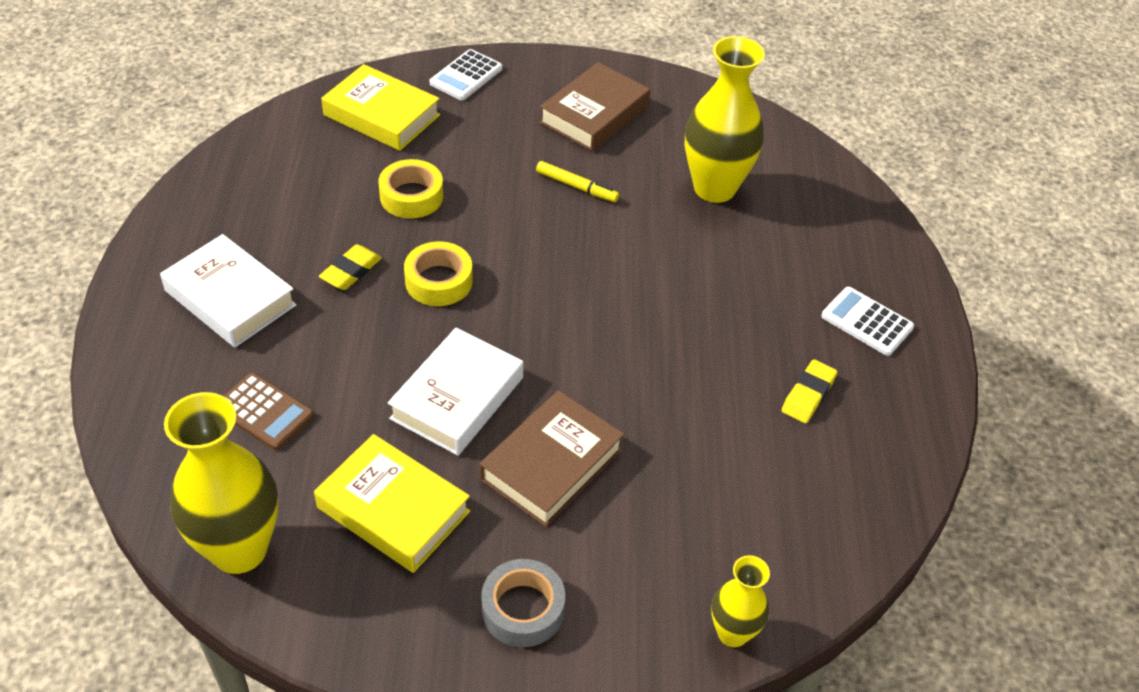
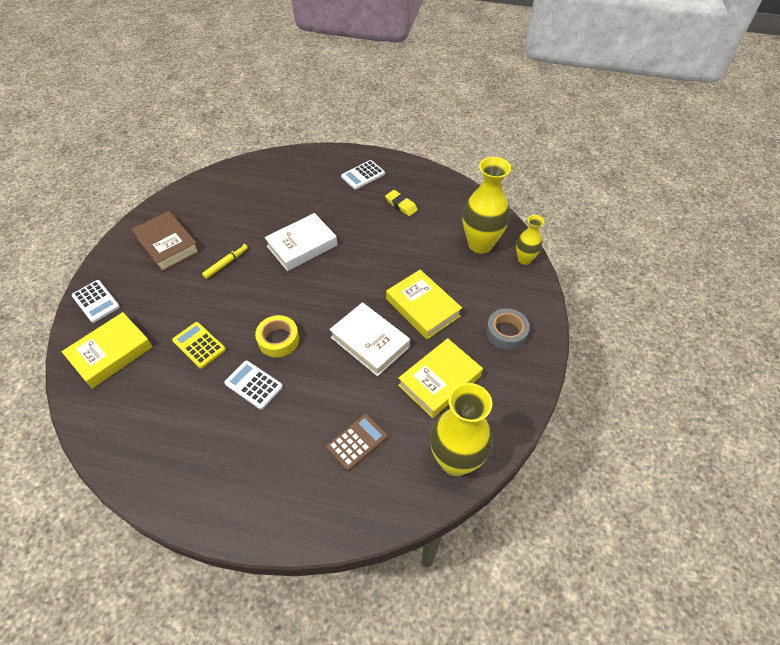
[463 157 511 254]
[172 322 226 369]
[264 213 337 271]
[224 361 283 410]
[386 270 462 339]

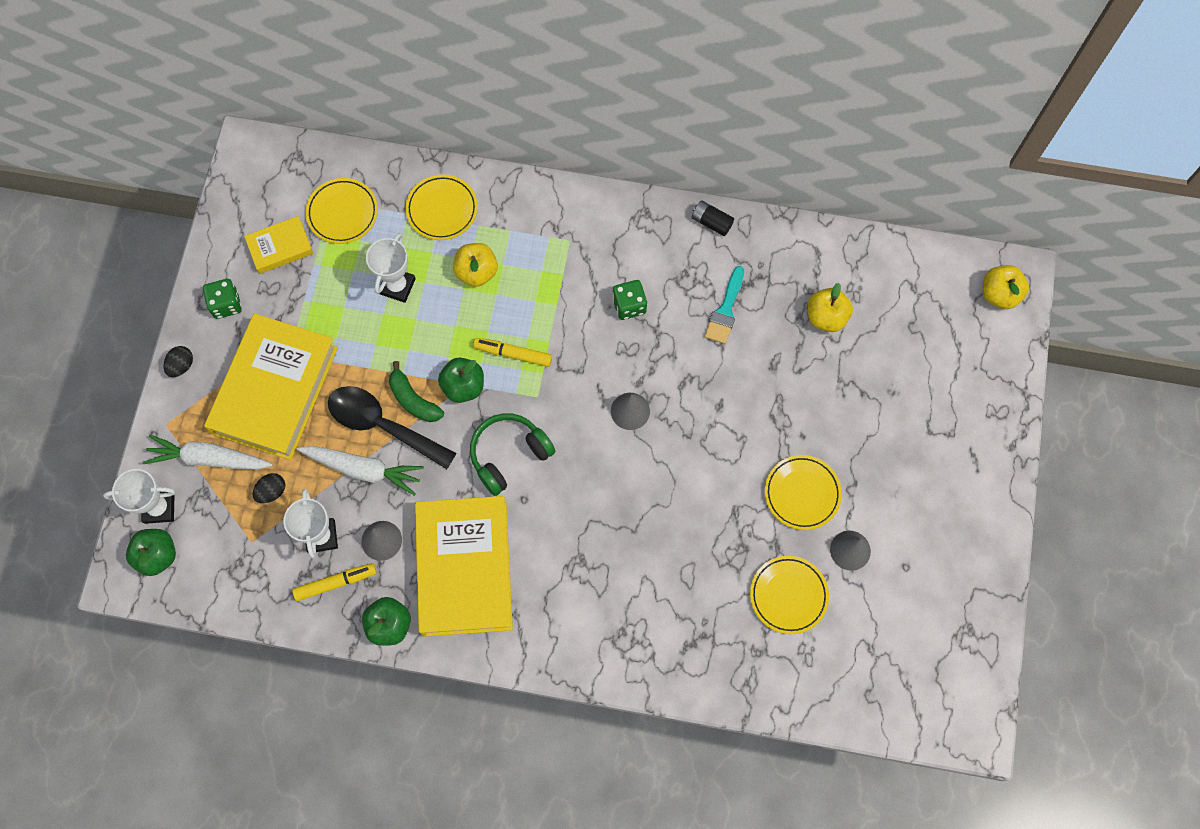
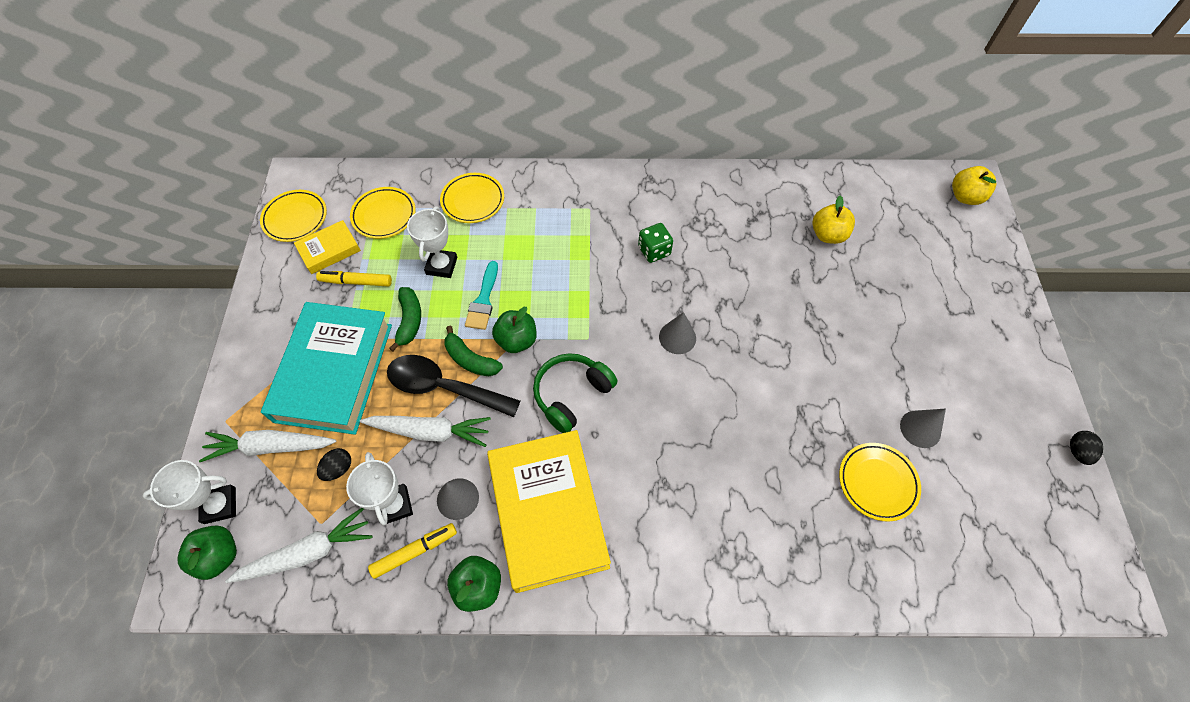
[692 200 734 236] (first image)
[453 243 498 287] (first image)
[465 261 498 330]
[203 279 242 319] (first image)
[261 302 392 435]
[316 271 392 286]
[1070 431 1103 465]
[260 190 327 242]
[389 287 421 351]
[225 508 373 583]

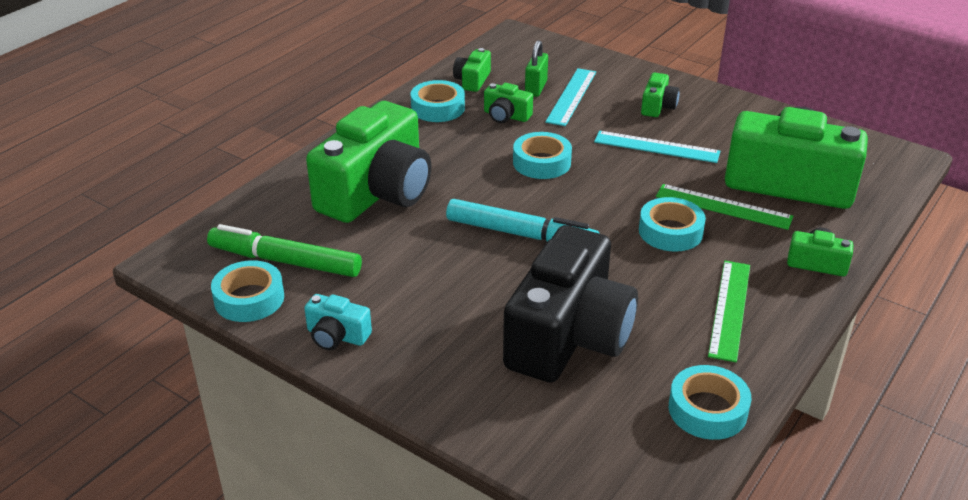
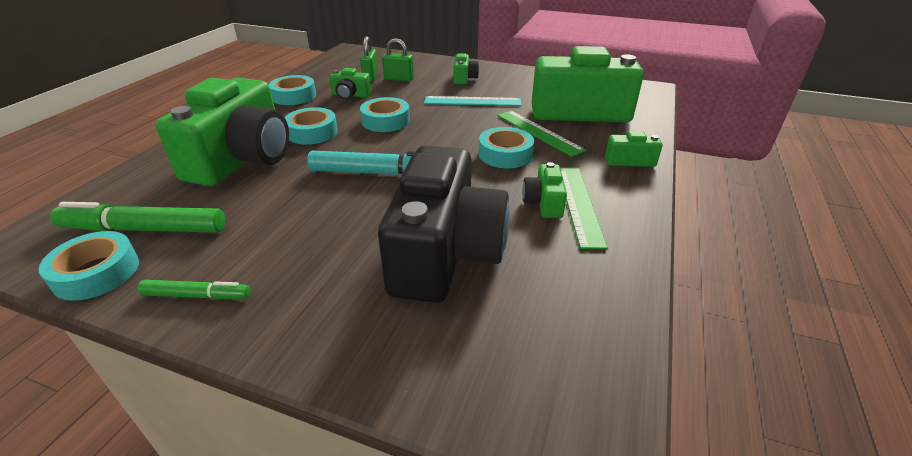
[522 162 567 218]
[382 38 414 82]
[497 111 586 157]
[138 280 250 300]
[285 107 338 145]

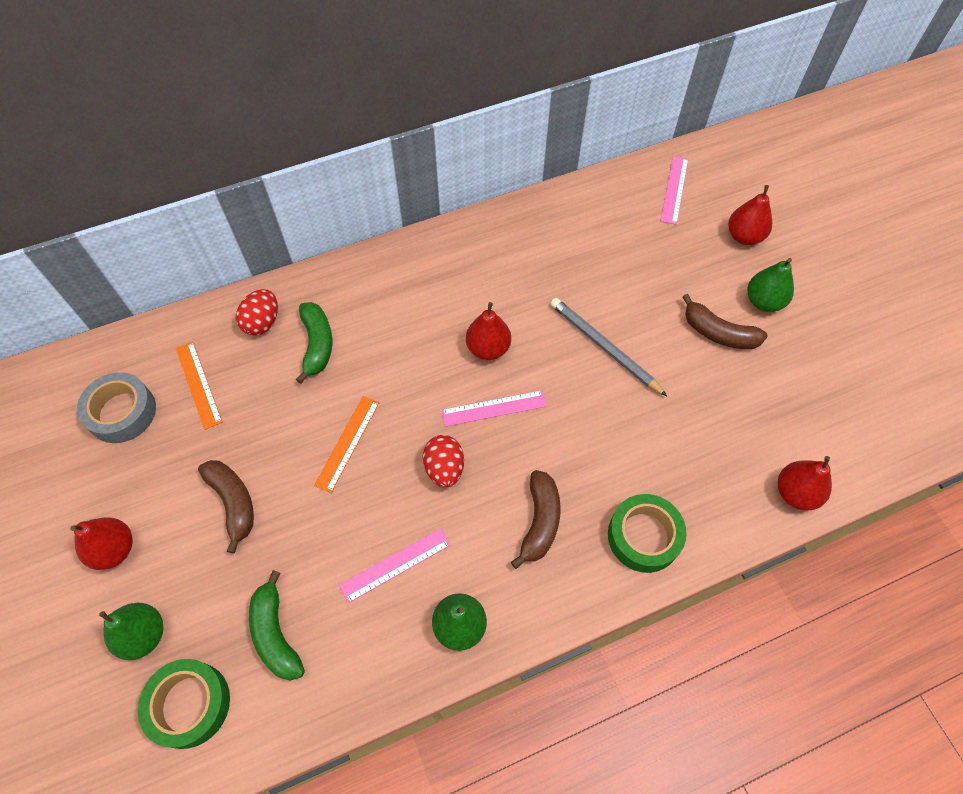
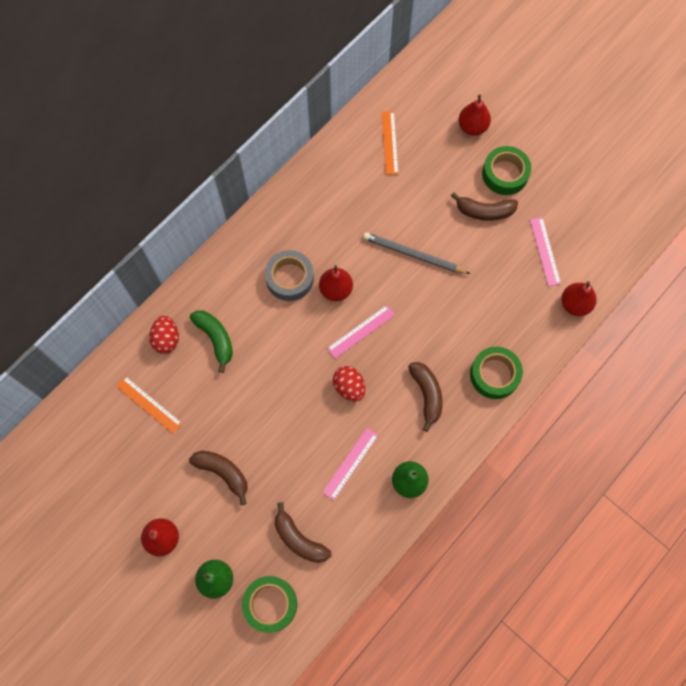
[530 217 561 286]
[482 146 531 195]
[265 250 314 301]
[382 111 399 175]
[275 502 332 563]

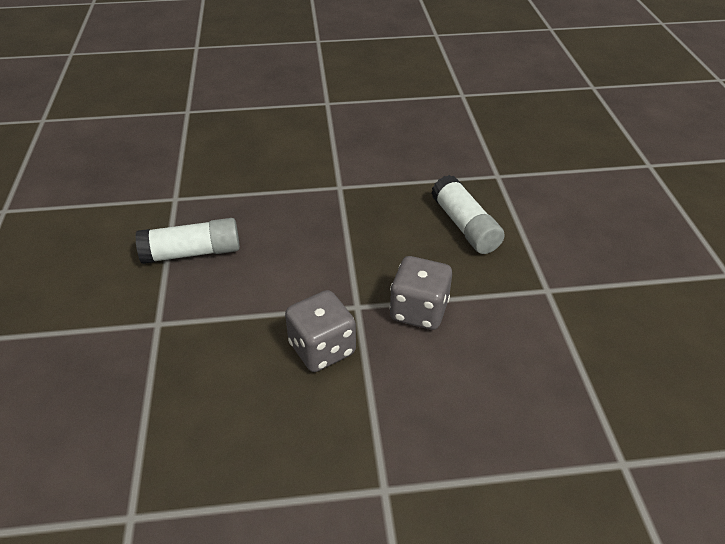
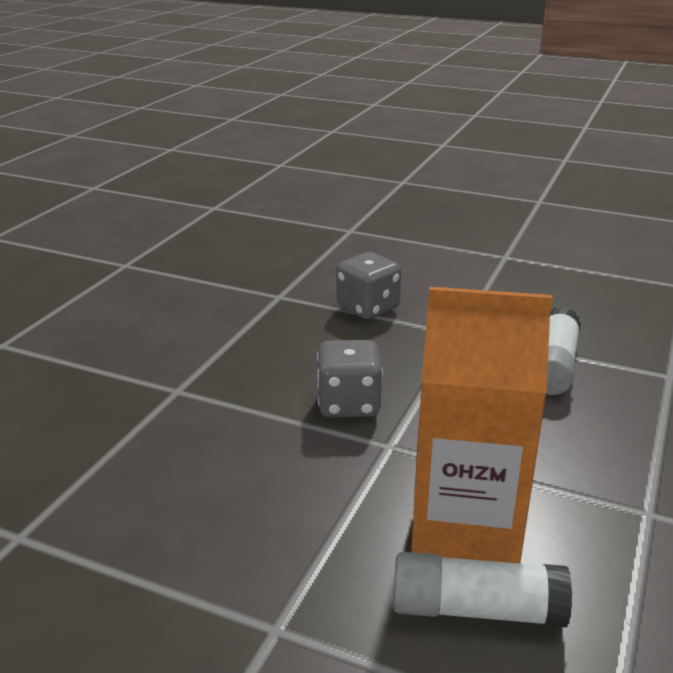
[337 252 401 319]
[411 287 553 563]

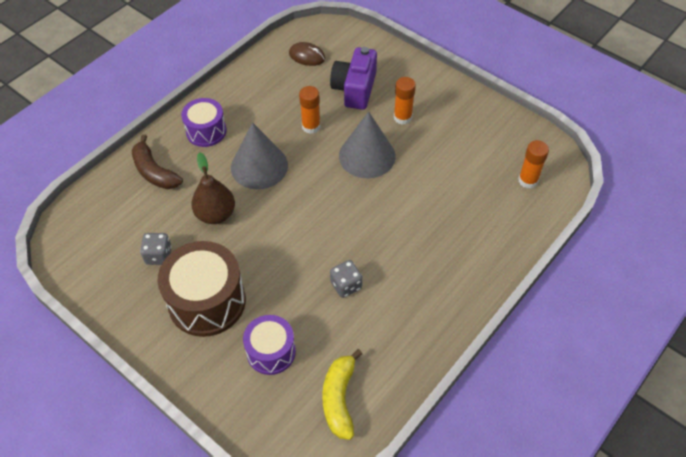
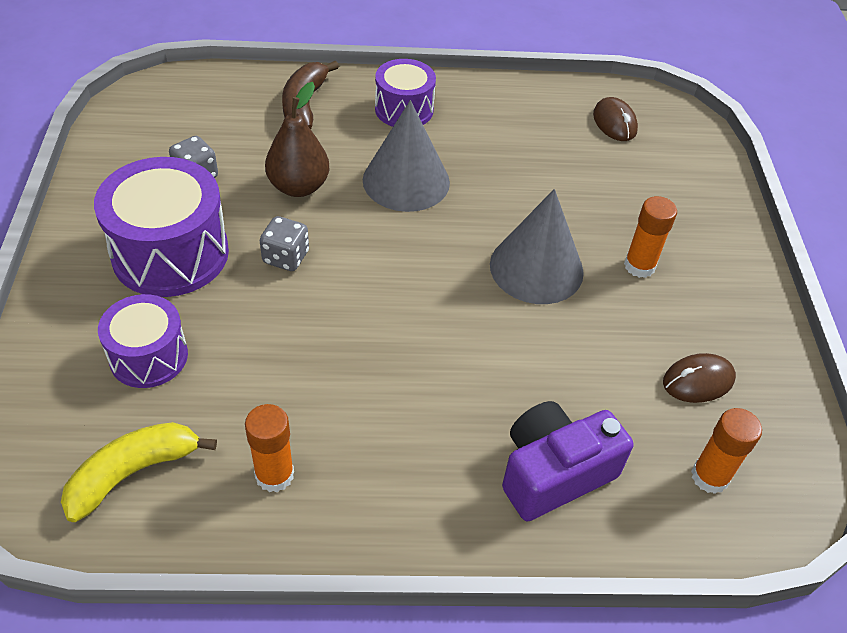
[502 401 633 522]
[245 404 294 492]
[94 157 229 297]
[260 216 309 271]
[663 353 736 403]

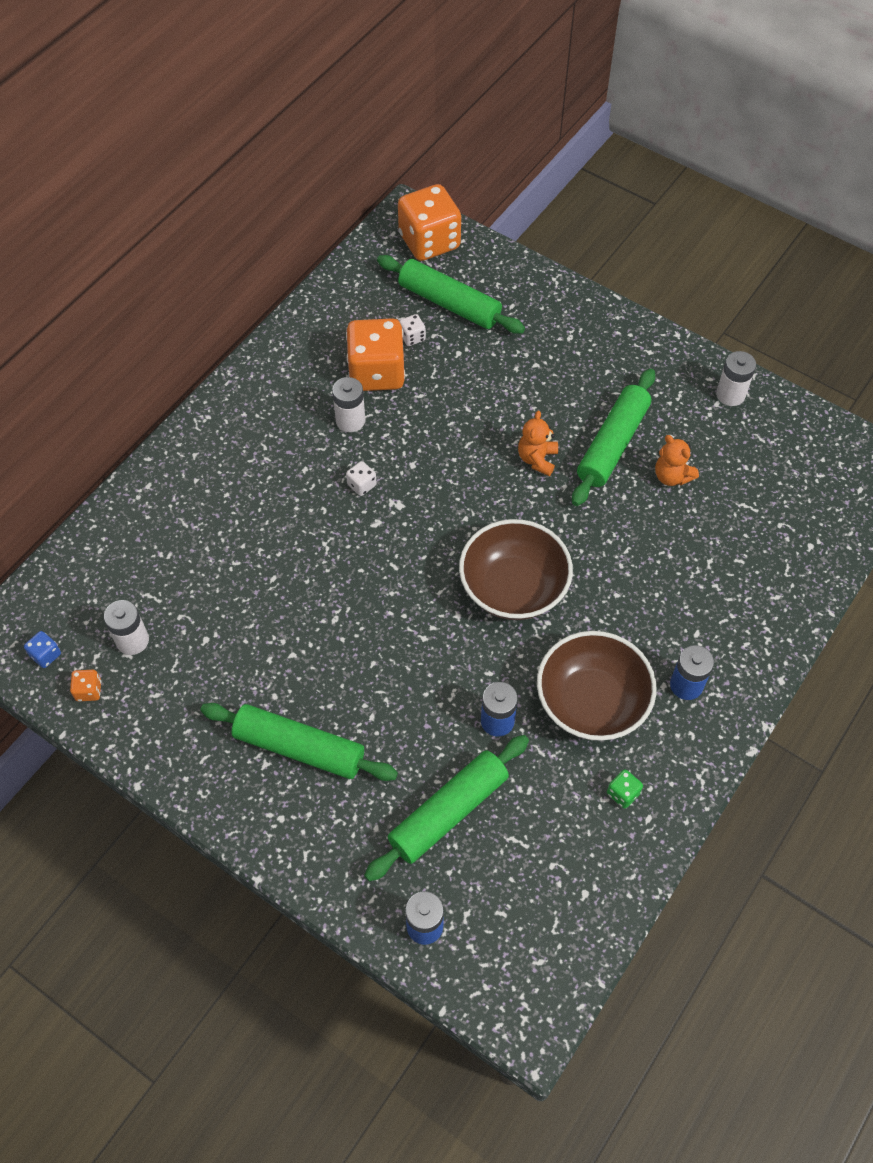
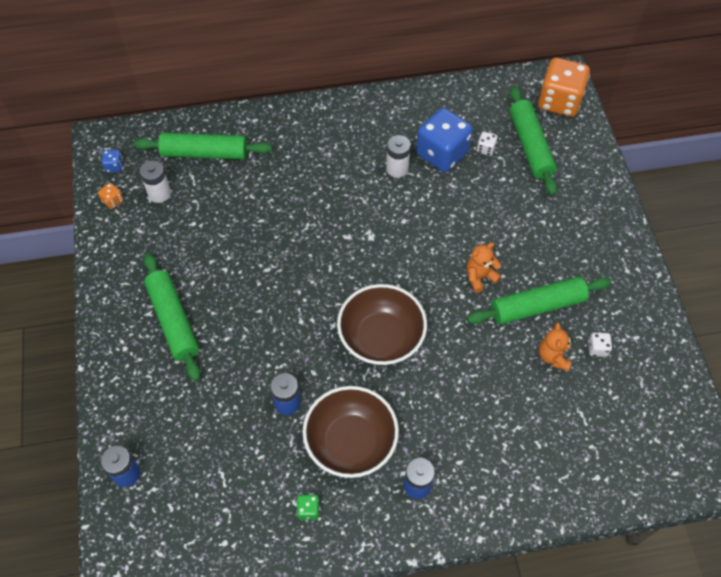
[416 108 473 172]
[716 351 756 406] (first image)
[588 333 612 357]
[134 133 272 159]

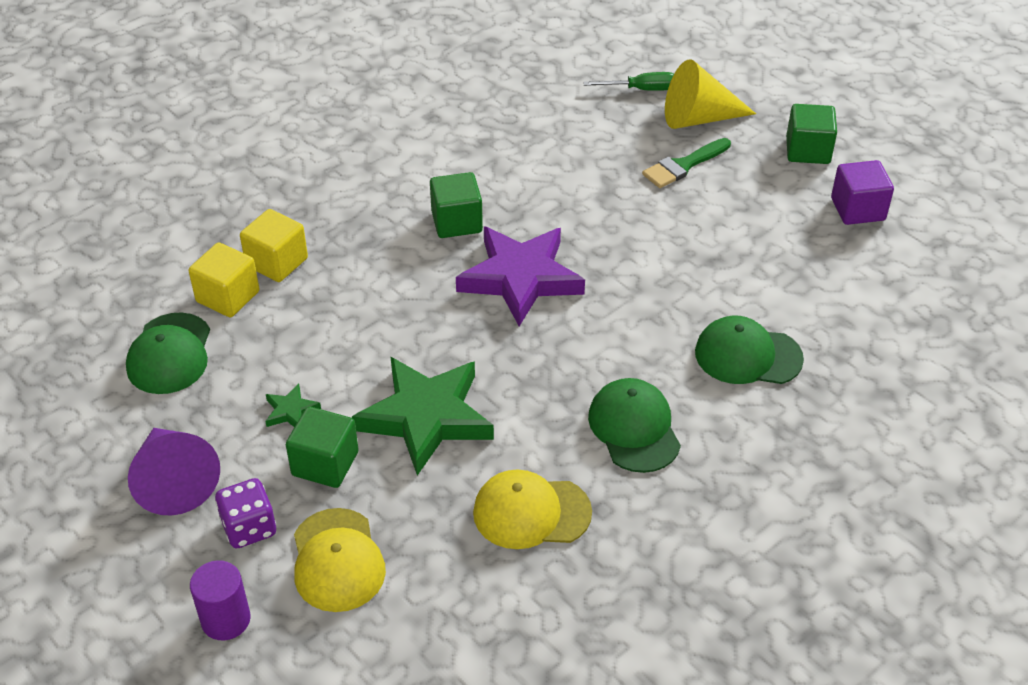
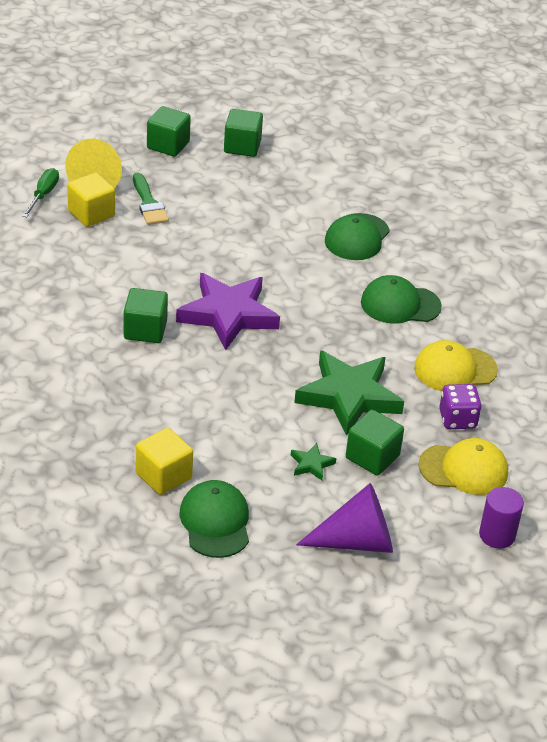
[224 109 263 157]
[67 173 115 227]
[180 480 249 558]
[414 340 498 391]
[439 384 482 429]

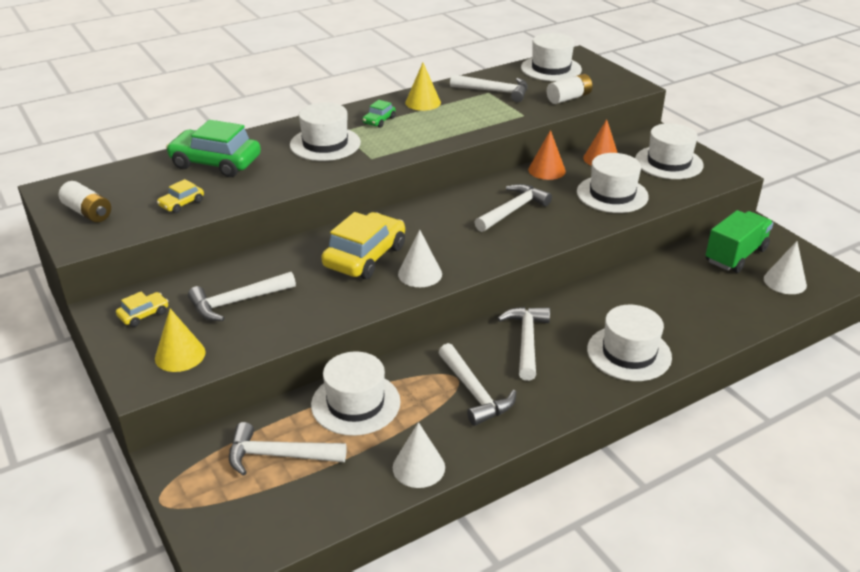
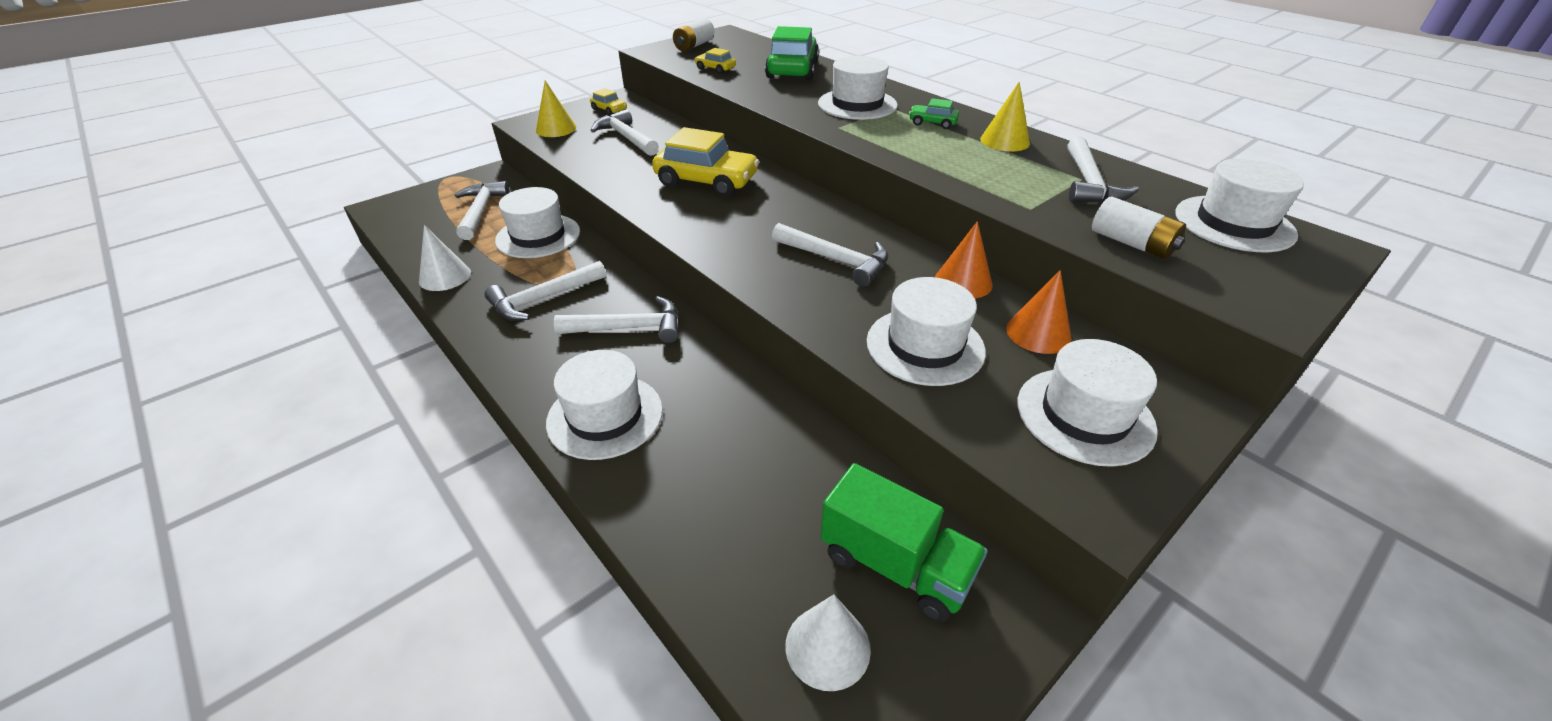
[398 230 442 287] (first image)

